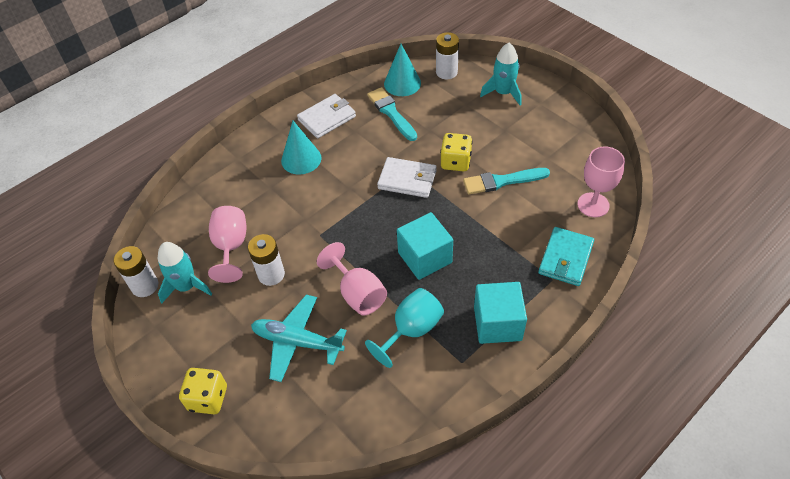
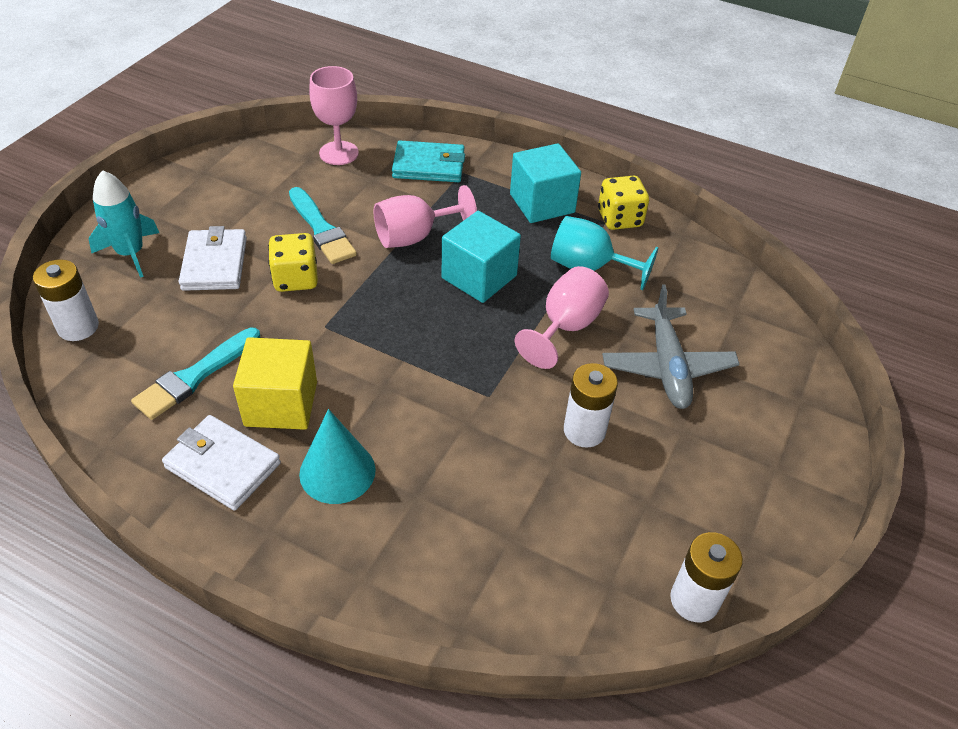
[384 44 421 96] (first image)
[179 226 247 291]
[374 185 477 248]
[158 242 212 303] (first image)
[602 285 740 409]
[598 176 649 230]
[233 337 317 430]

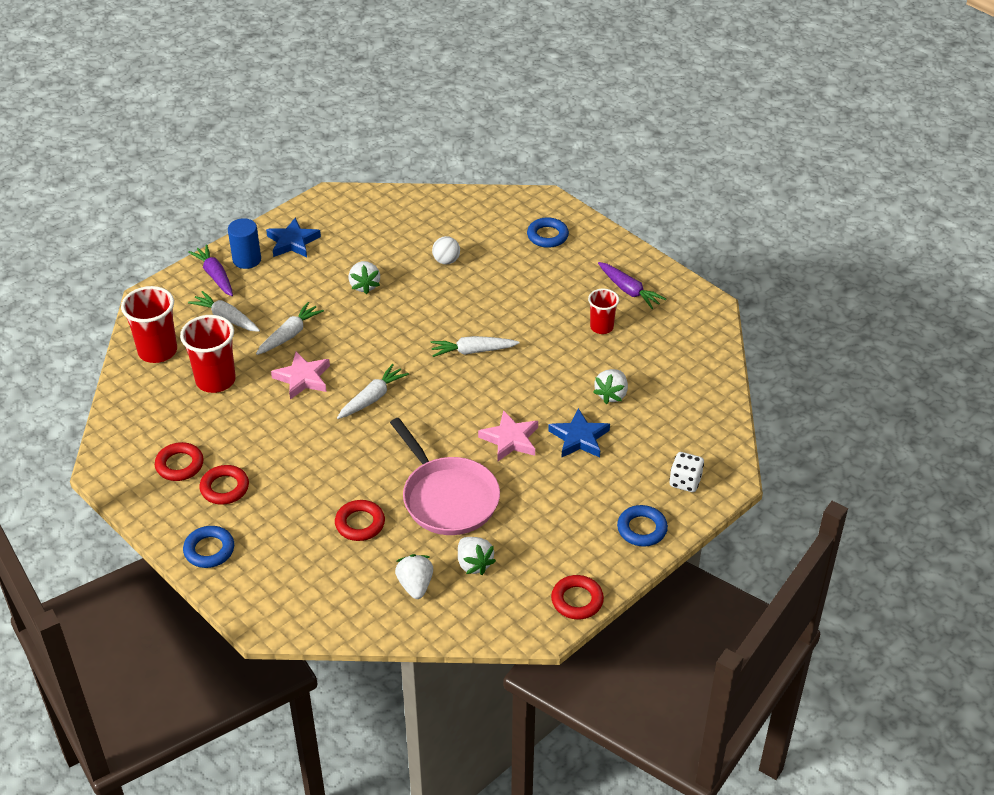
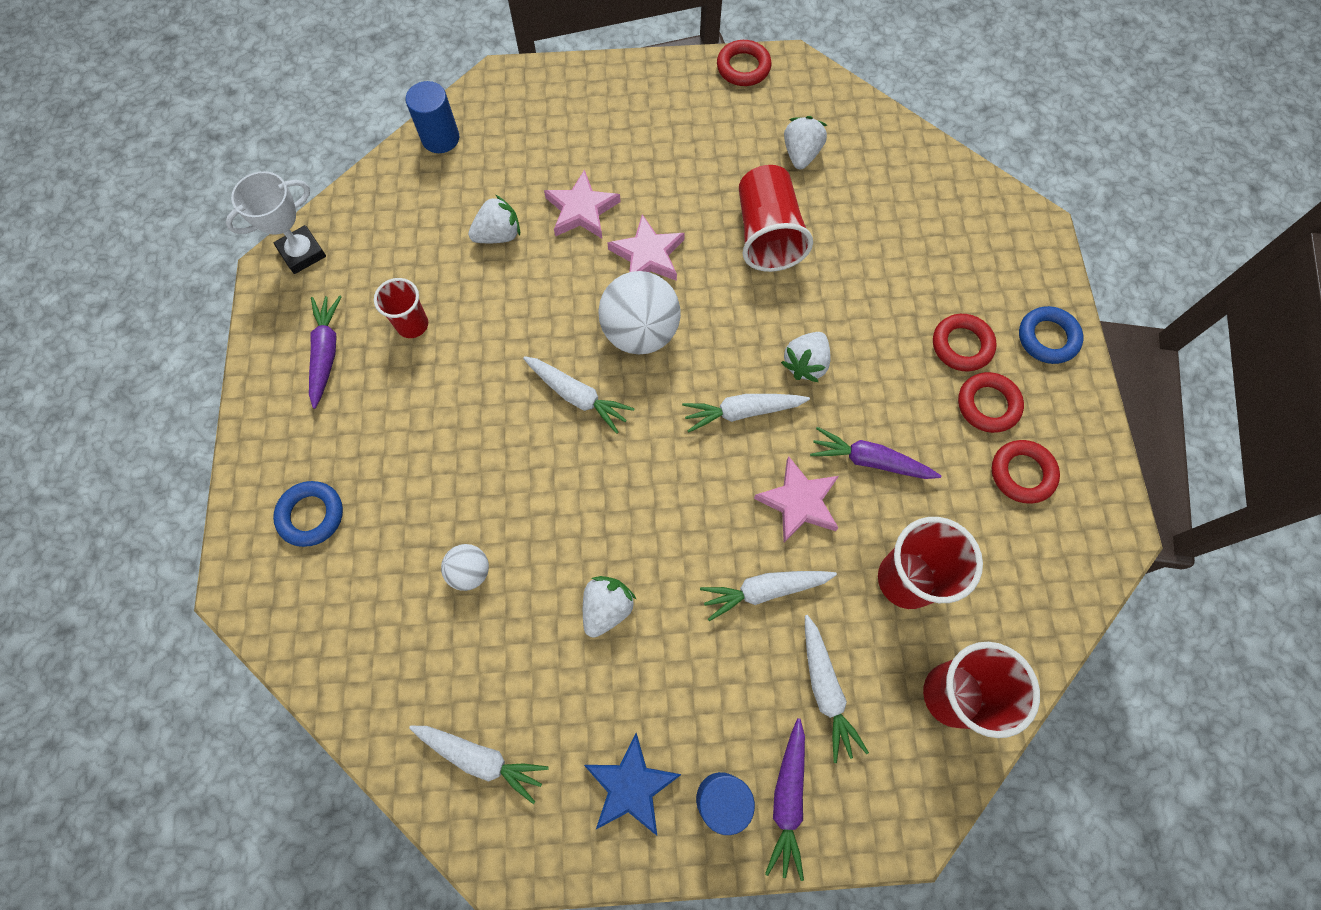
[544 169 620 238]
[739 165 813 272]
[669 452 704 492] (first image)
[933 314 997 371]
[617 505 668 547] (first image)
[781 332 831 382]
[406 81 459 153]
[225 171 326 274]
[598 271 681 354]
[810 427 941 479]
[409 726 549 804]

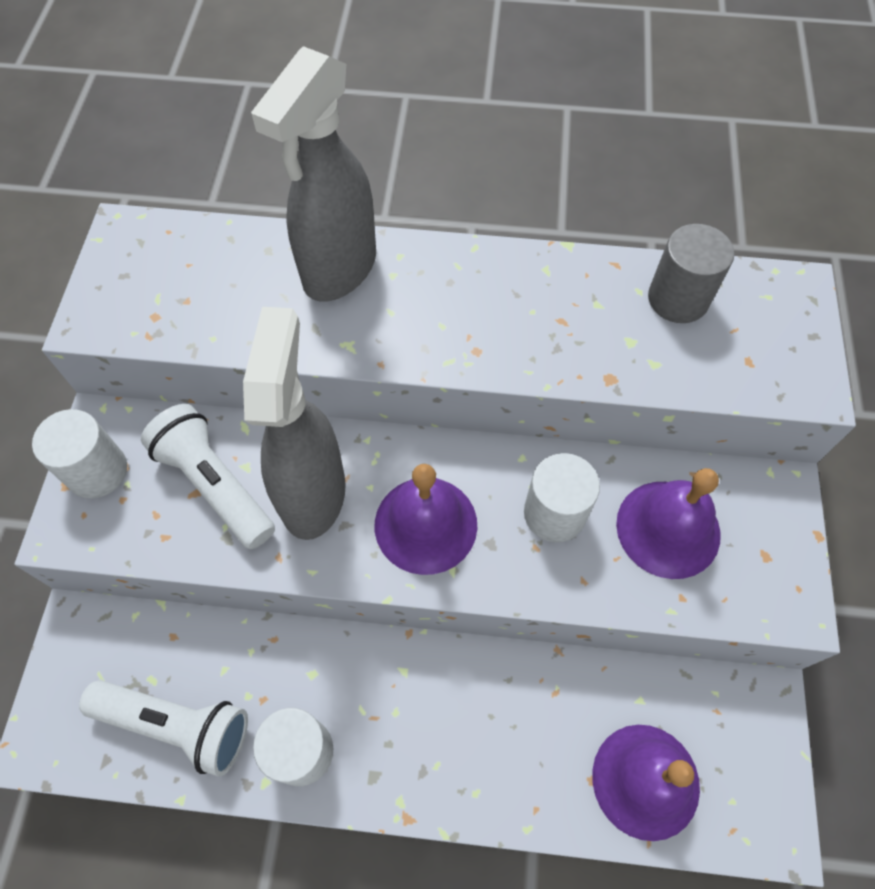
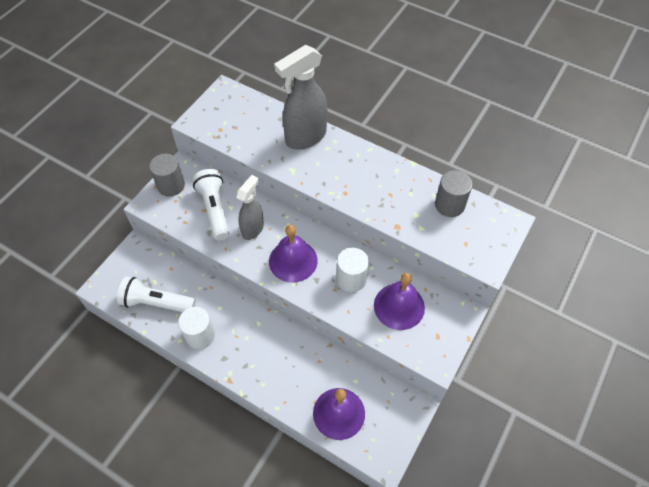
[236 175 264 240]
[149 154 185 197]
[117 276 196 312]

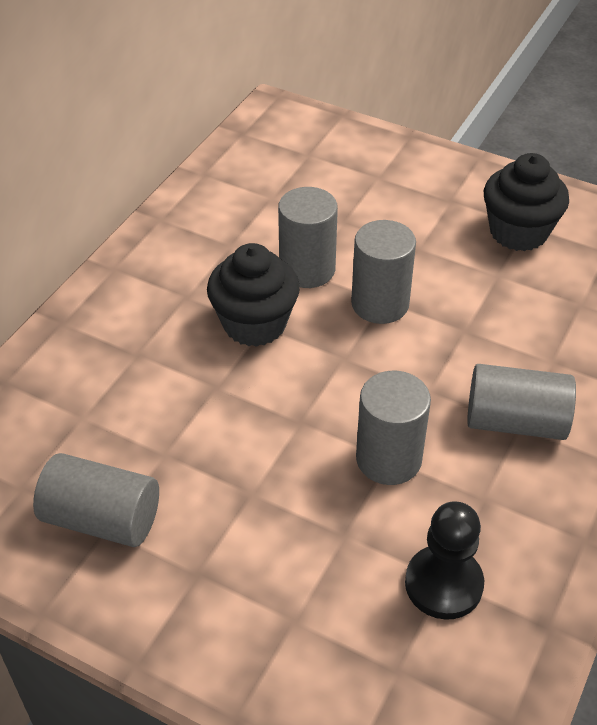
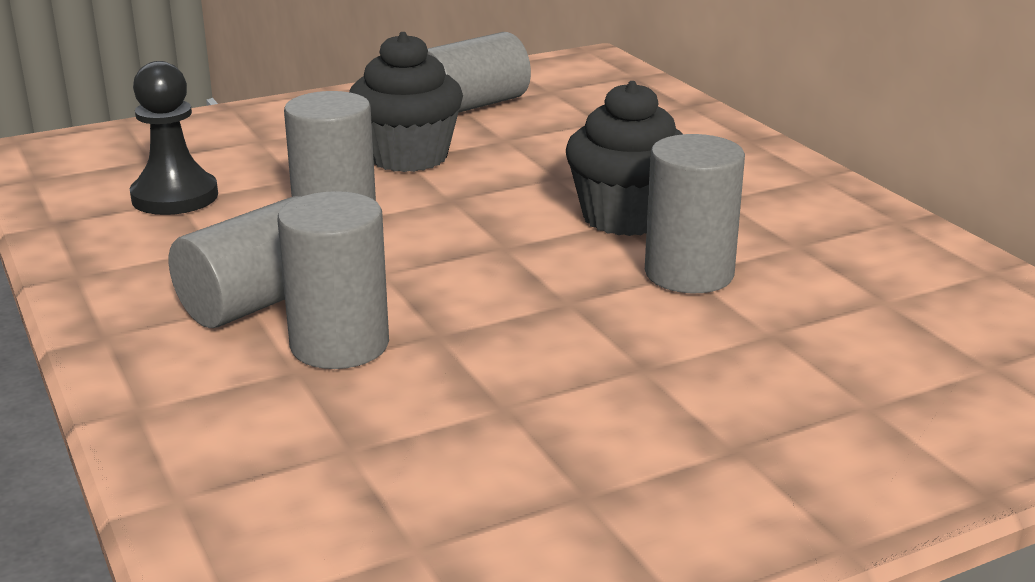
[349 32 463 172]
[277 191 389 369]

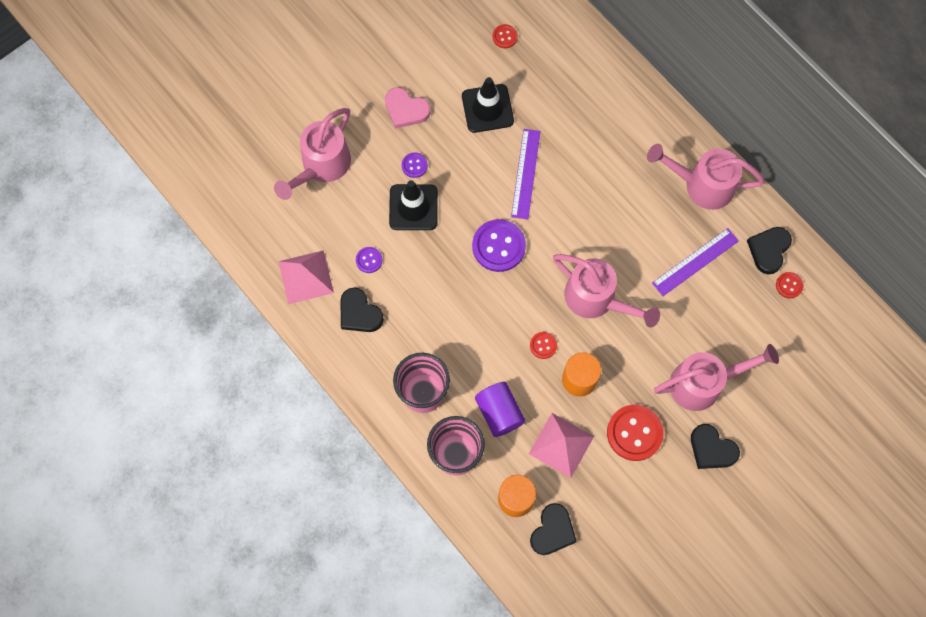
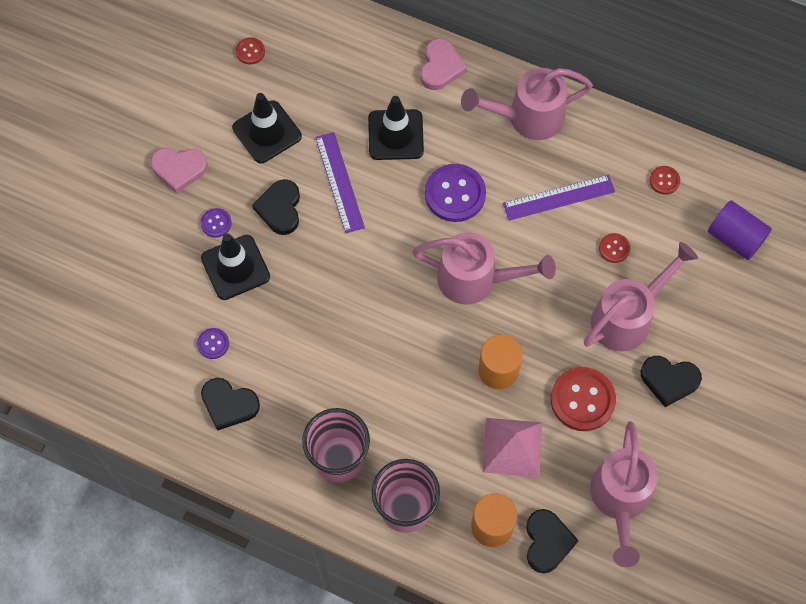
[590 421 658 567]
[425 164 486 222]
[252 179 300 235]
[503 175 615 221]
[278 250 334 304] (first image)
[599 233 630 263]
[708 200 772 260]
[420 39 467 90]
[368 96 424 160]

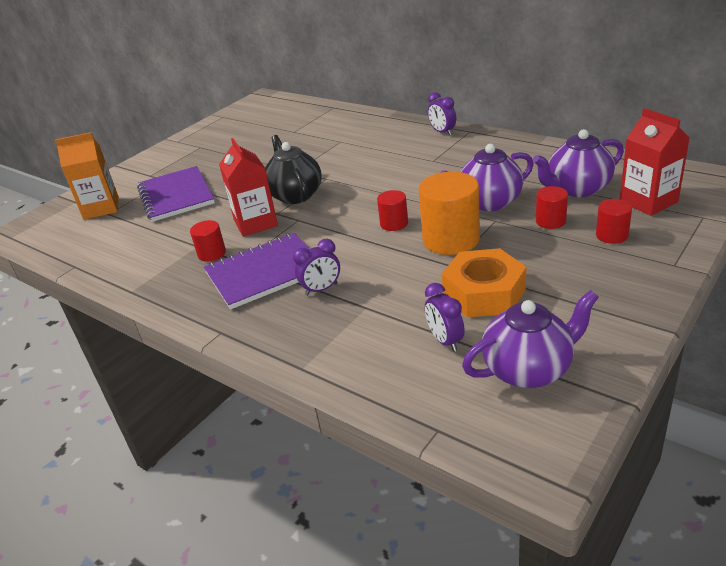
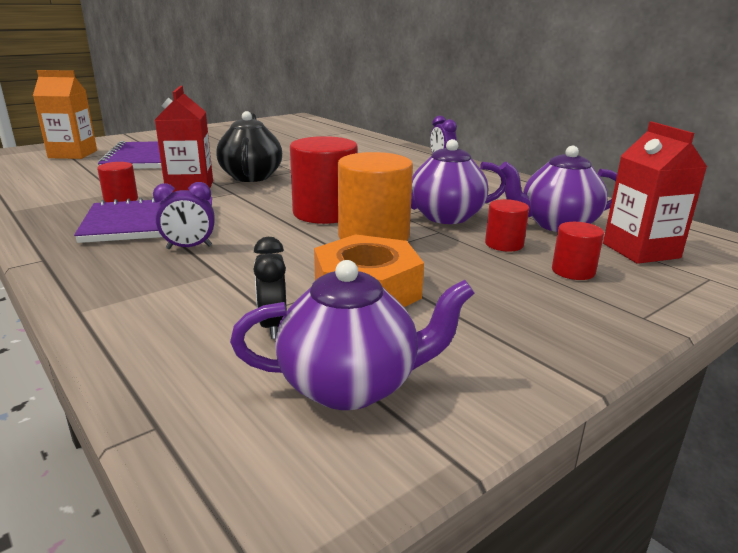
[290 136 358 224]
[253 237 287 339]

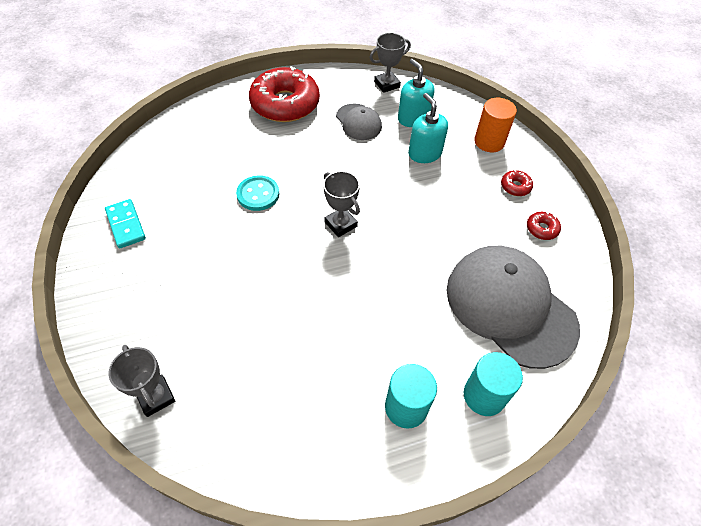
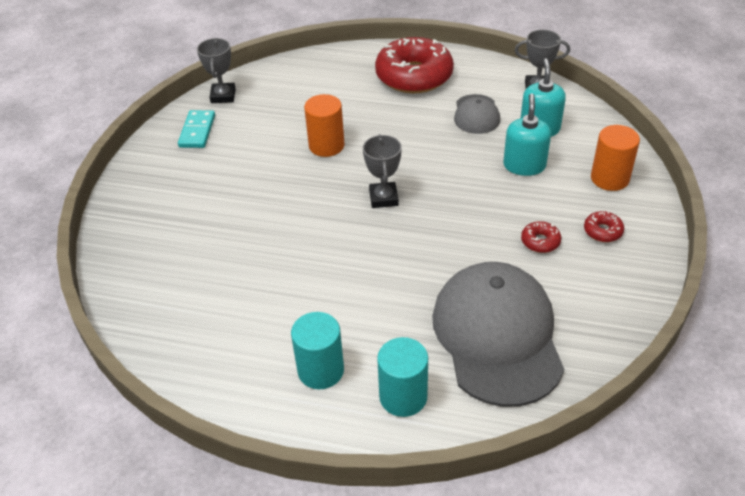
[304 94 345 157]
[521 221 561 253]
[197 38 236 103]

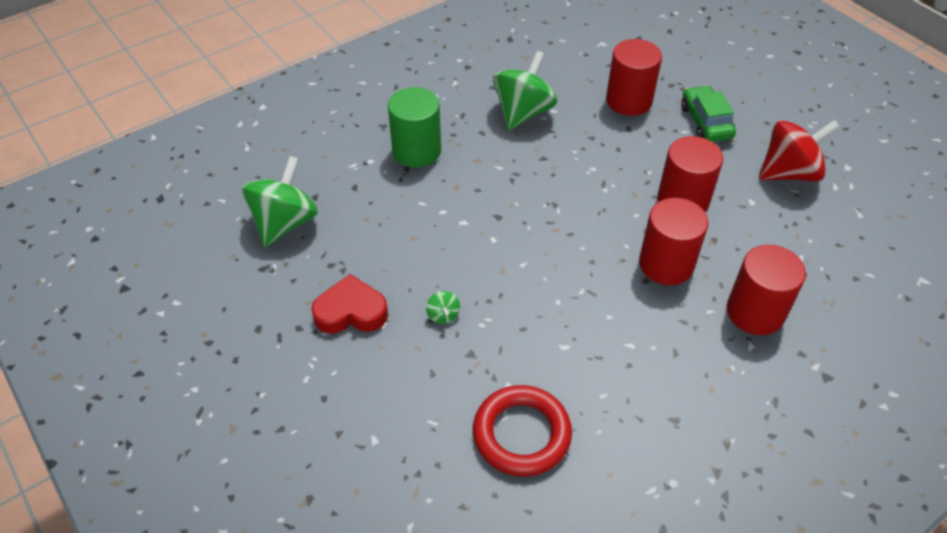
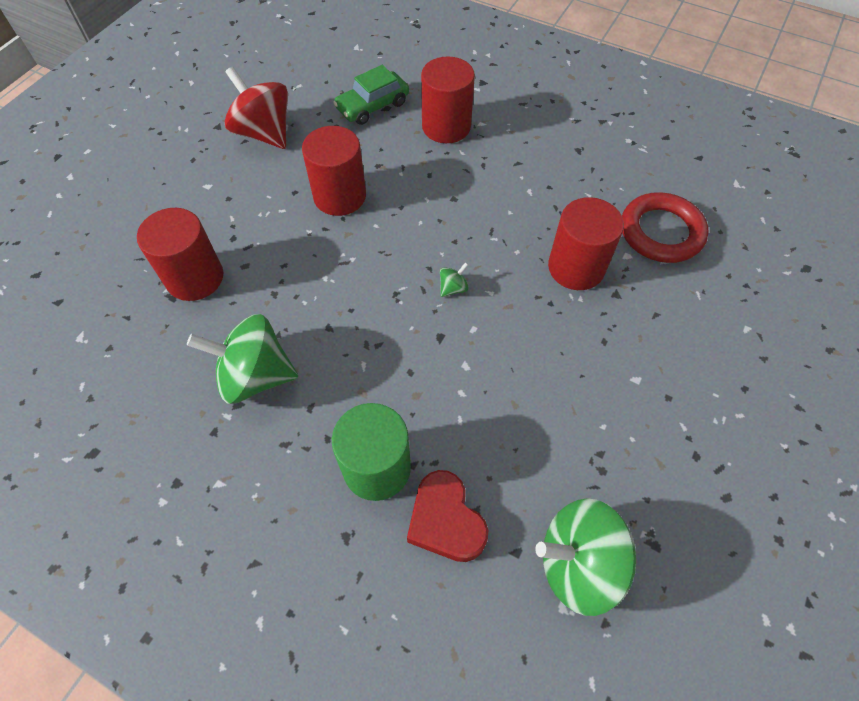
[333 65 409 125]
[548 197 624 290]
[407 470 488 562]
[440 262 469 297]

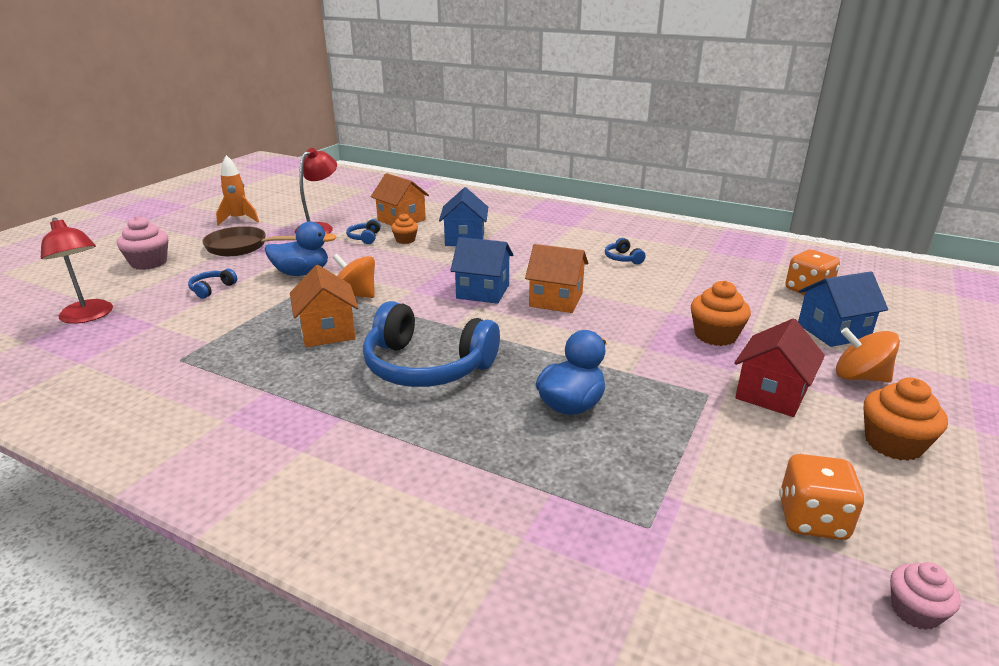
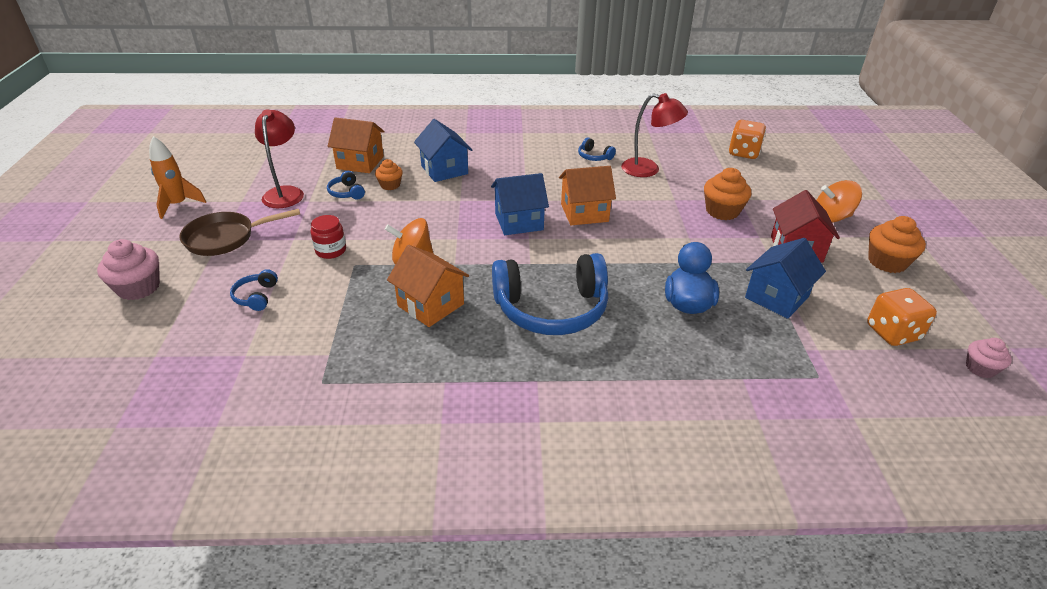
[621 93 688 177]
[310 215 346 259]
[745 238 826 319]

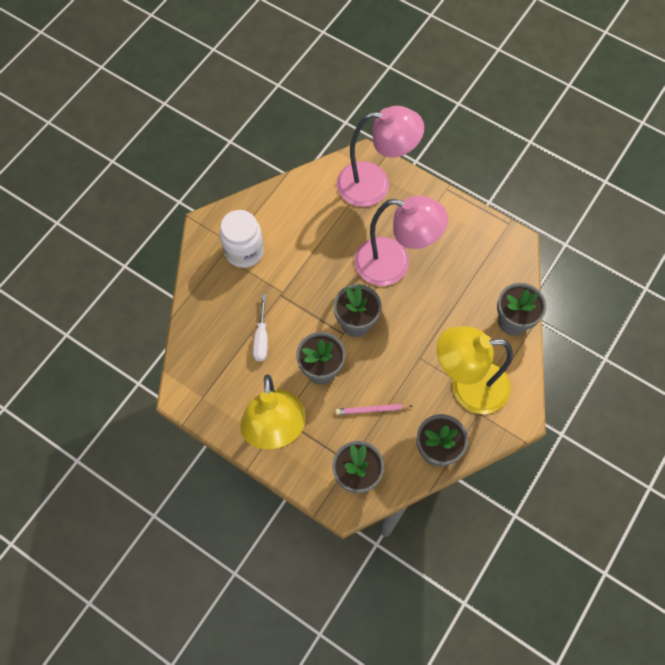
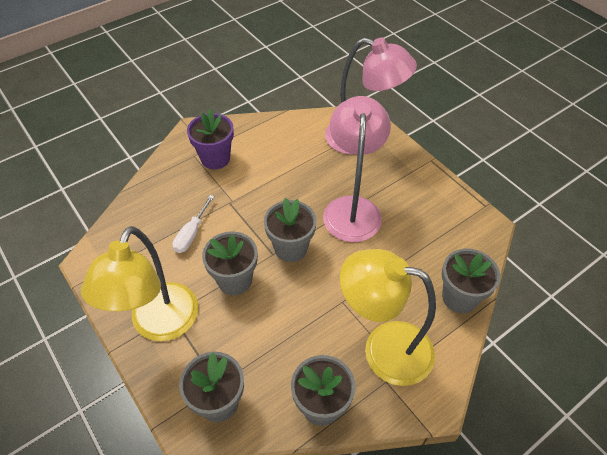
[323 96 391 242]
[187 109 234 169]
[335 404 412 415] (first image)

